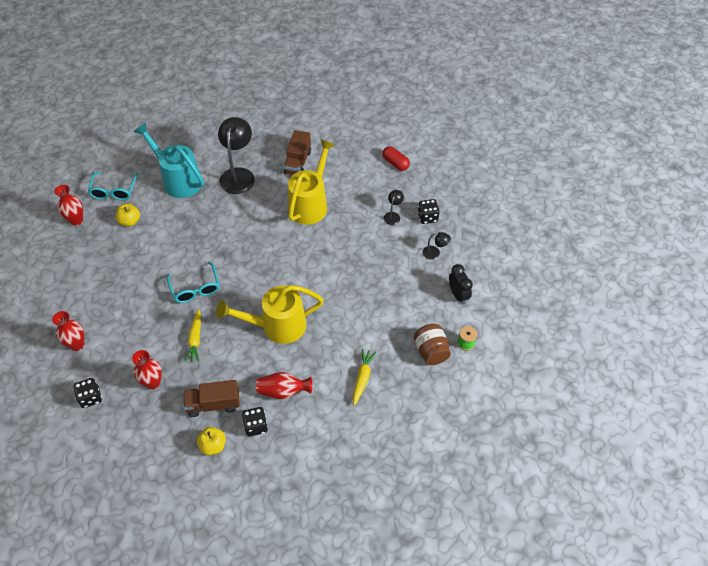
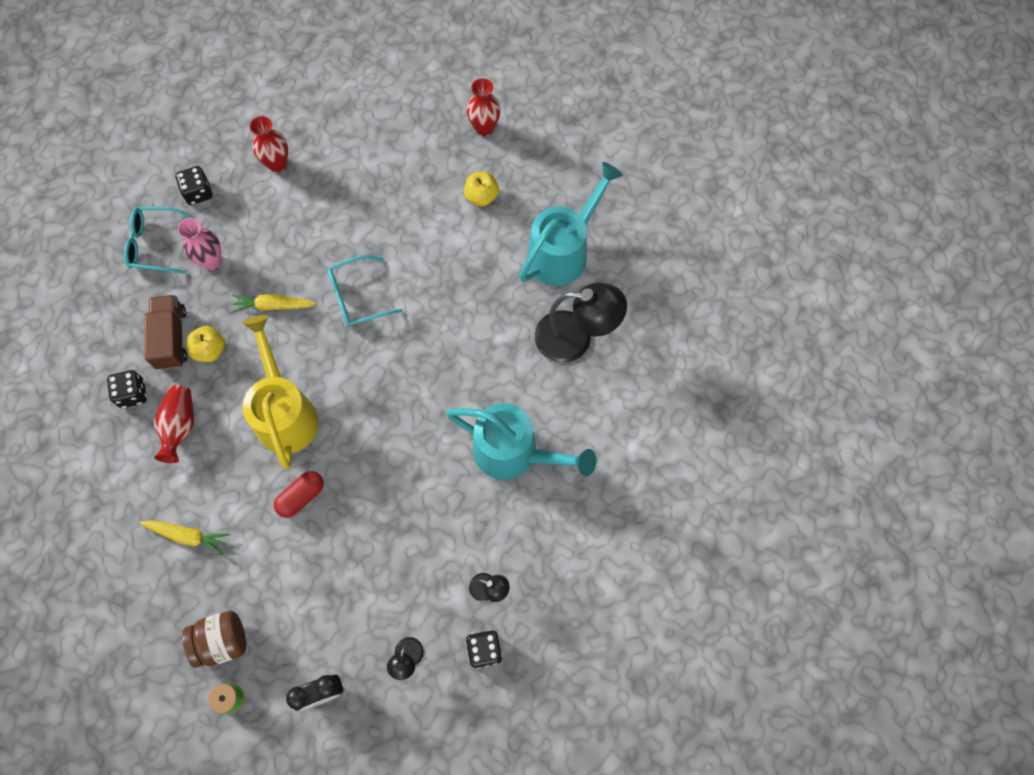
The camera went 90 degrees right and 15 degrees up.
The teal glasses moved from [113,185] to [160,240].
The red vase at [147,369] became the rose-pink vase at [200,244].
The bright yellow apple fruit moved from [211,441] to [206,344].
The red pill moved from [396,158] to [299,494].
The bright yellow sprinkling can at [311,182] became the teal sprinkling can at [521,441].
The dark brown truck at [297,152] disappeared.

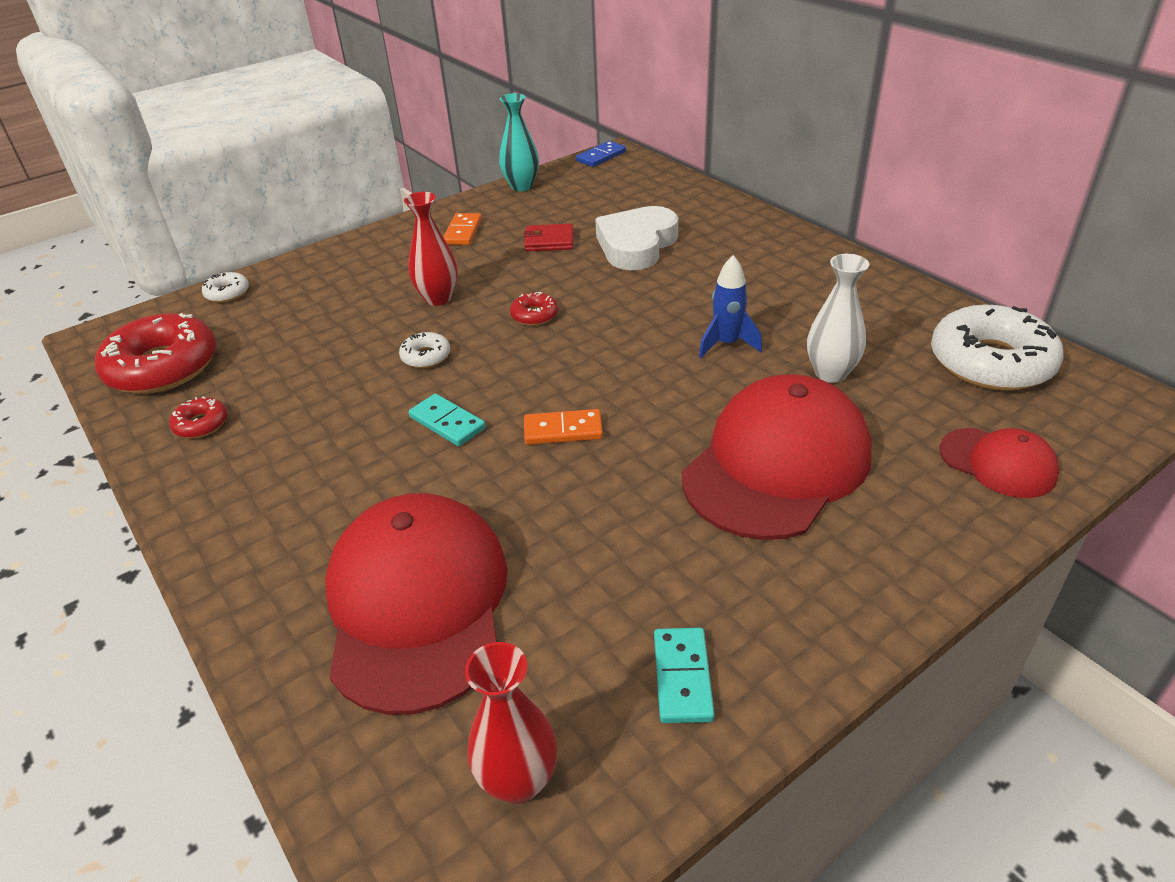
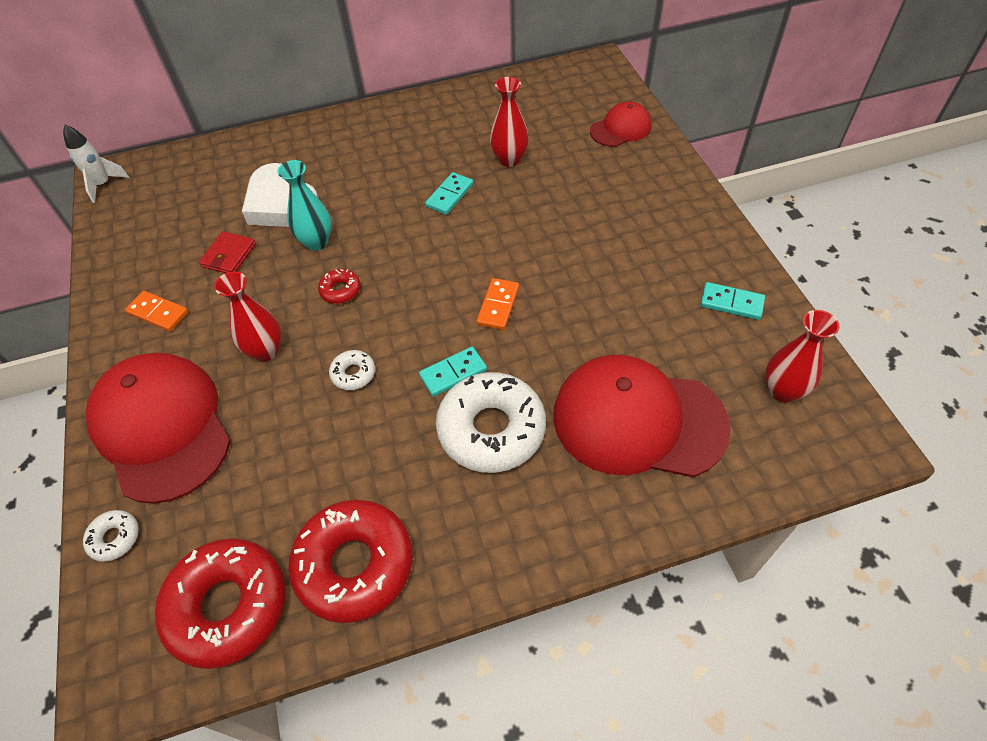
The camera went 70 degrees left and 15 degrees up.
The cobalt domino piece at [601,154] was replaced by the white toy rocket at [96,164].
The red baseball cap moved from [777,457] to [158,428].
The teal vase moved from [519,142] to [304,205].
The red doughnut at [198,417] changed to 2.23 times the size.
The cobalt toy rocket at [730,306] was replaced by the teal domino piece at [449,193].
The white doughnut moved from [997,348] to [491,422].
The white vase at [838,318] became the red vase at [509,122].

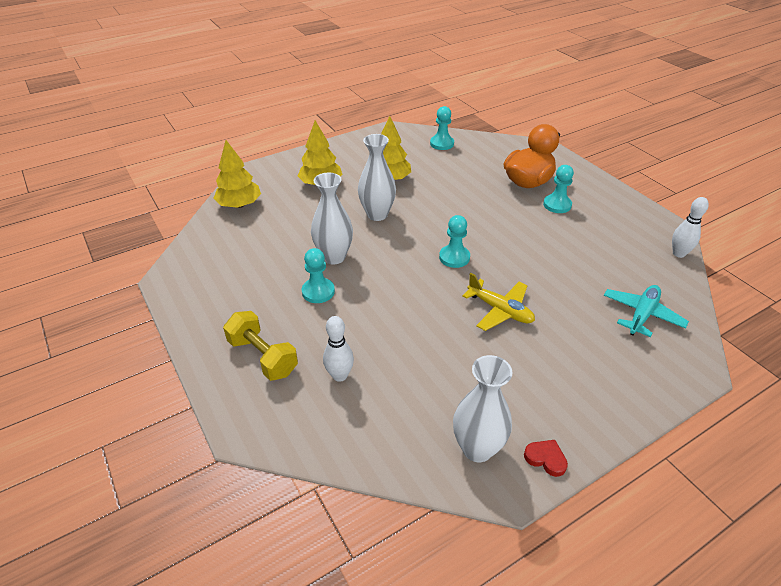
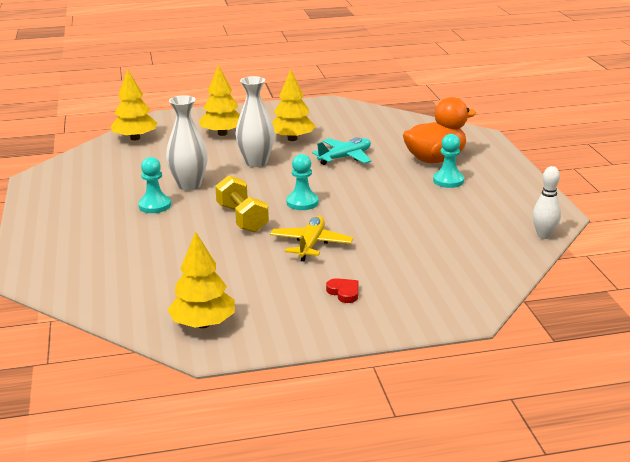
The camera went 20 degrees right and 15 degrees down.
The white vase at [482,408] was replaced by the bright yellow fir tree at [201,280].
The bright yellow free weight moved from [260,346] to [242,204].
The bright yellow aeroplane at [498,302] turned 135 degrees counterclockwise.
The teal aeroplane moved from [646,311] to [342,151].
The red heart moved from [546,458] to [342,290].
The white tenpin at [338,349] disappeared.
The teal chess pawn at [442,128] disappeared.

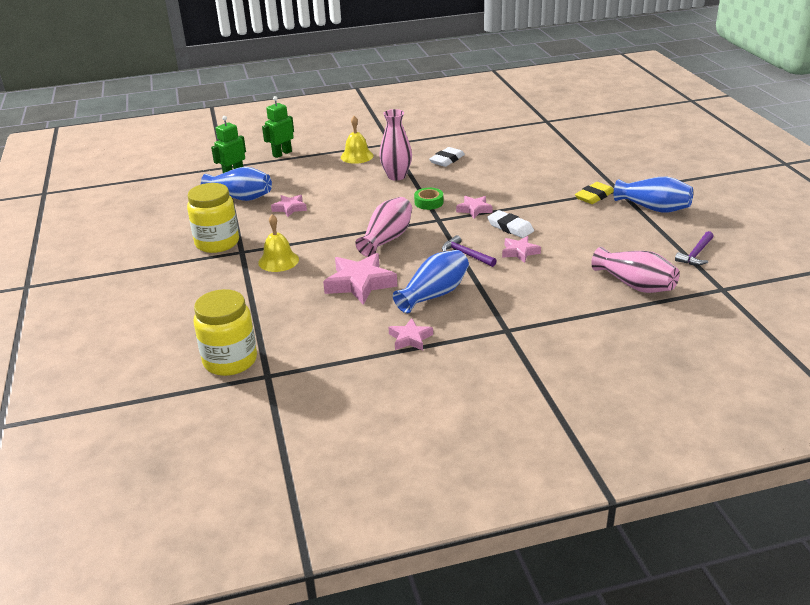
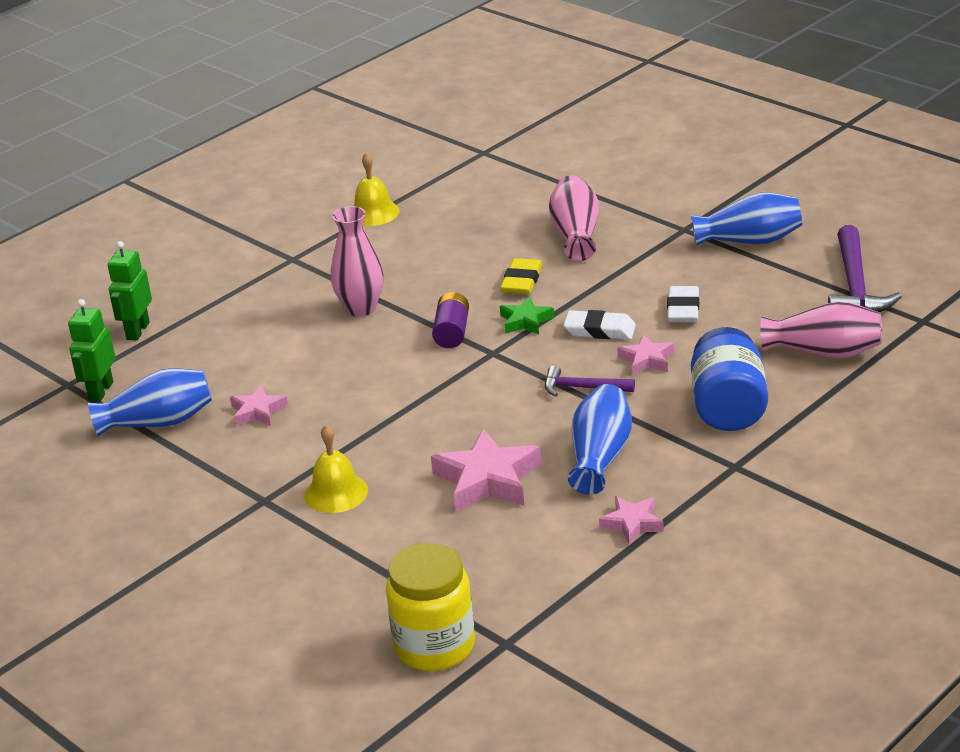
The camera went 30 degrees left and 0 degrees up.
The bright yellow hand bell moved from [357,140] to [377,189].
The emerald tape at [428,199] was replaced by the violet power cell at [450,320].
The bright yellow gum eraser moved from [594,193] to [521,276].
The rose-pink five-pointed star at [474,207] became the emerald five-pointed star at [527,315].
The rose-pink vase moved from [383,227] to [574,218].
The white gum eraser moved from [447,157] to [683,304].
The cobalt jam jar at [729,379] appeared.
The violet claw hammer at [694,248] changed to 1.74 times the size.
The bright yellow jam jar at [213,218] disappeared.

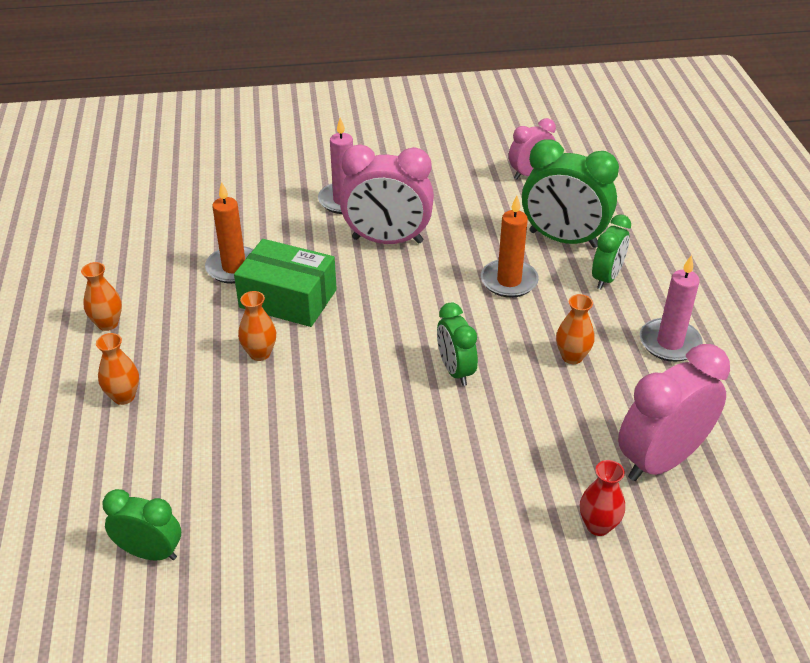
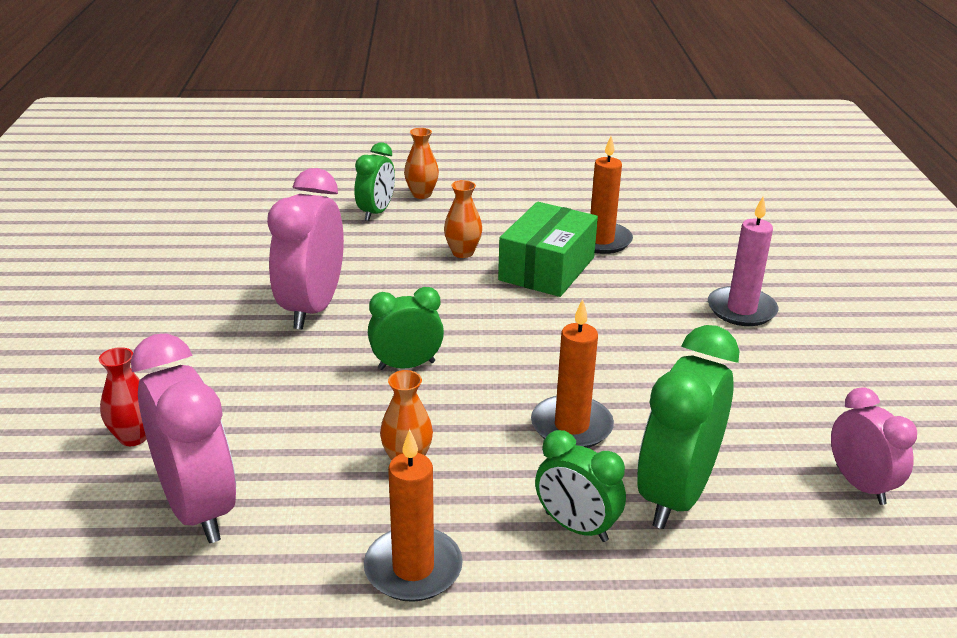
The camera went 95 degrees right and 10 degrees down.
The rose-pink alarm clock moved from [387,194] to [305,249].
The emerald alarm clock moved from [141,525] to [374,181].
The rose-pink pillar candle at [671,308] became the bright orange pillar candle at [413,515].
The bright orange vase at [101,296] disappeared.

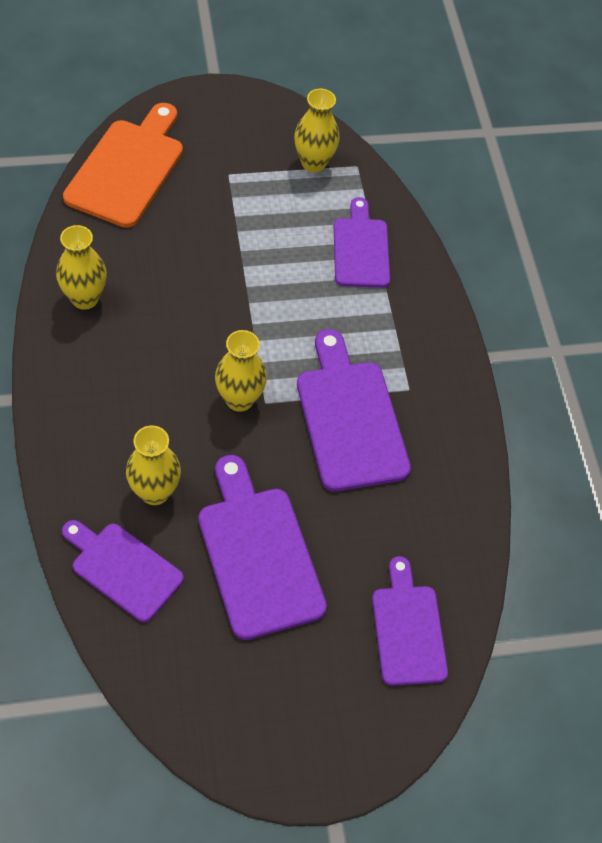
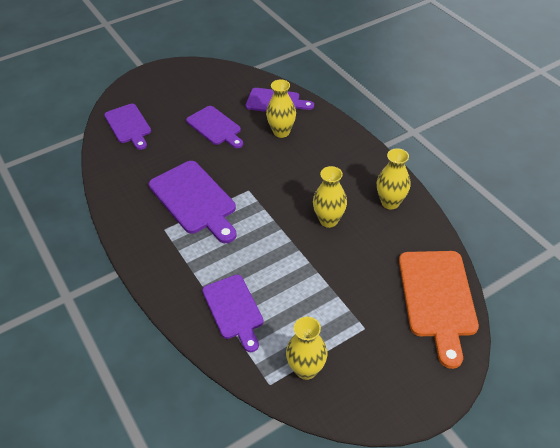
The camera went 165 degrees right and 10 degrees down.
The violet cutting board at [262,547] changed to 0.67 times the size.
The bright yellow vase moved from [241,371] to [330,197].

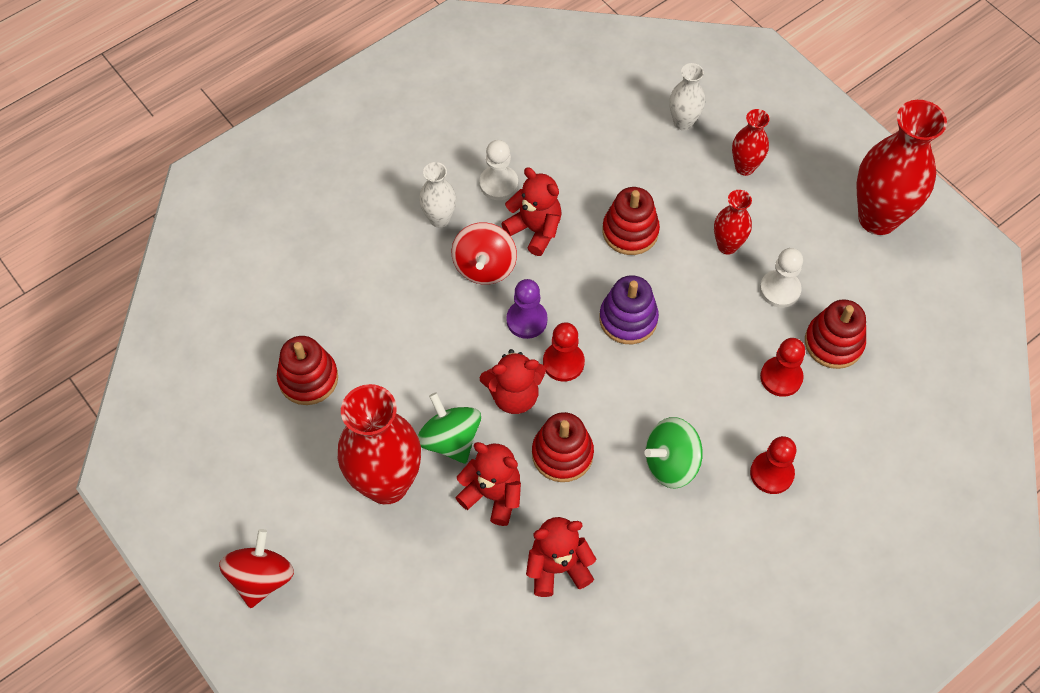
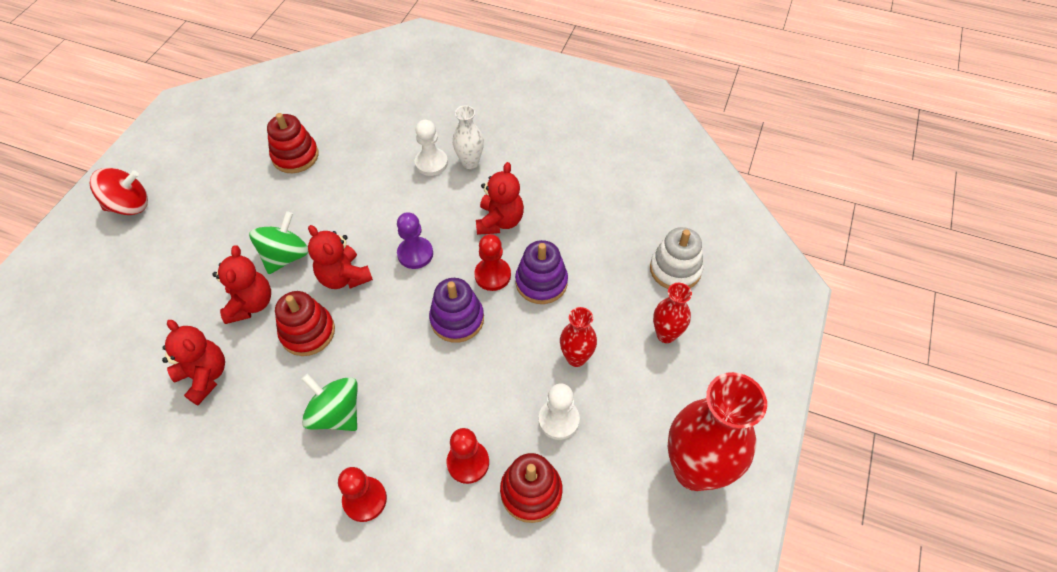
The camera went 60 degrees right and 5 degrees down.
The white chess pawn moved from [498,170] to [431,148].
The red chess pawn moved from [564,352] to [492,262].
The red stacking toy at [631,221] became the violet stacking toy at [541,272].
The white vase at [687,97] was replaced by the white stacking toy at [677,258].
The red vase at [379,444] disappeared.
The red whirligig at [484,254] disappeared.

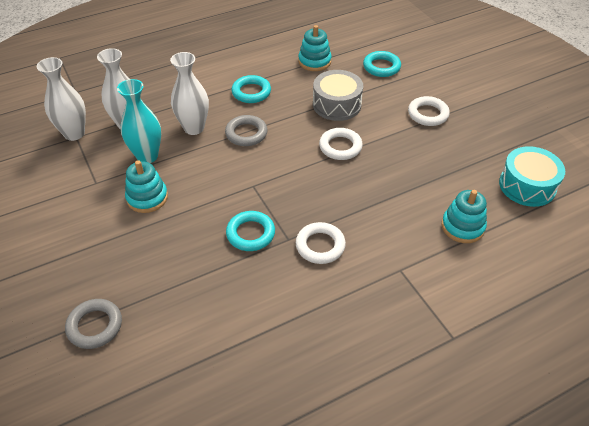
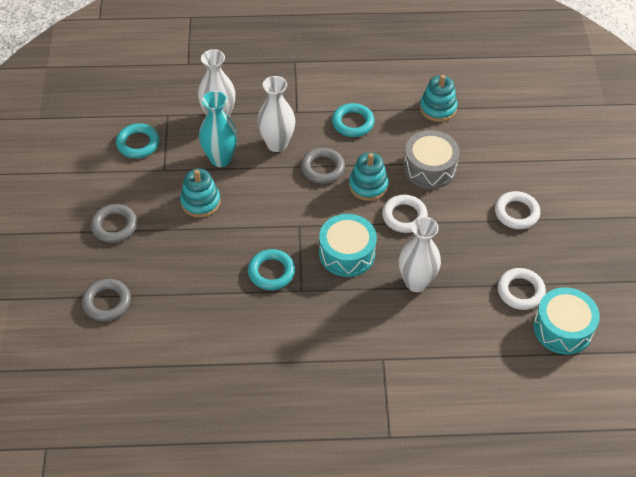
The camera went 25 degrees right and 5 degrees up.
The grey ring at [114,223] appeared.
The teal ring moved from [382,64] to [138,140].
The teal snare drum at [348,245] appeared.
The teal stacking toy moved from [464,216] to [368,176].
The white vase moved from [61,99] to [420,254].
The white ring moved from [321,243] to [522,289].

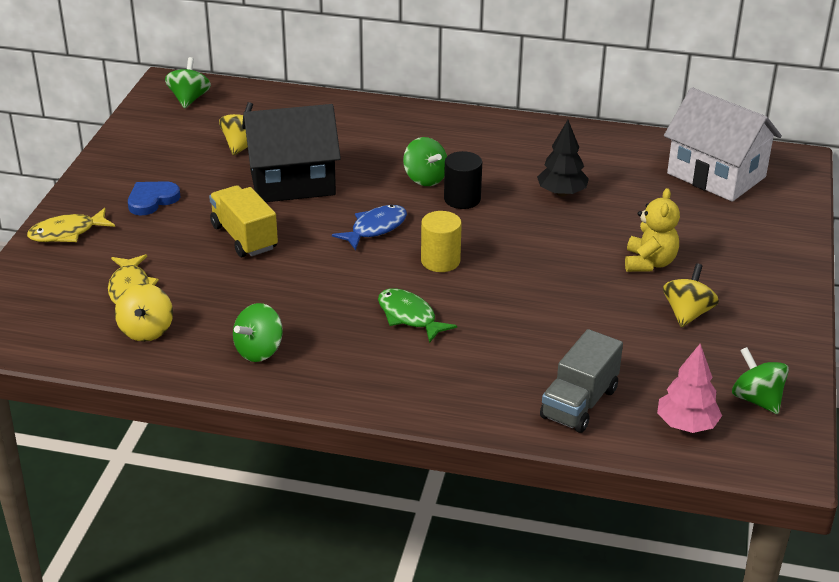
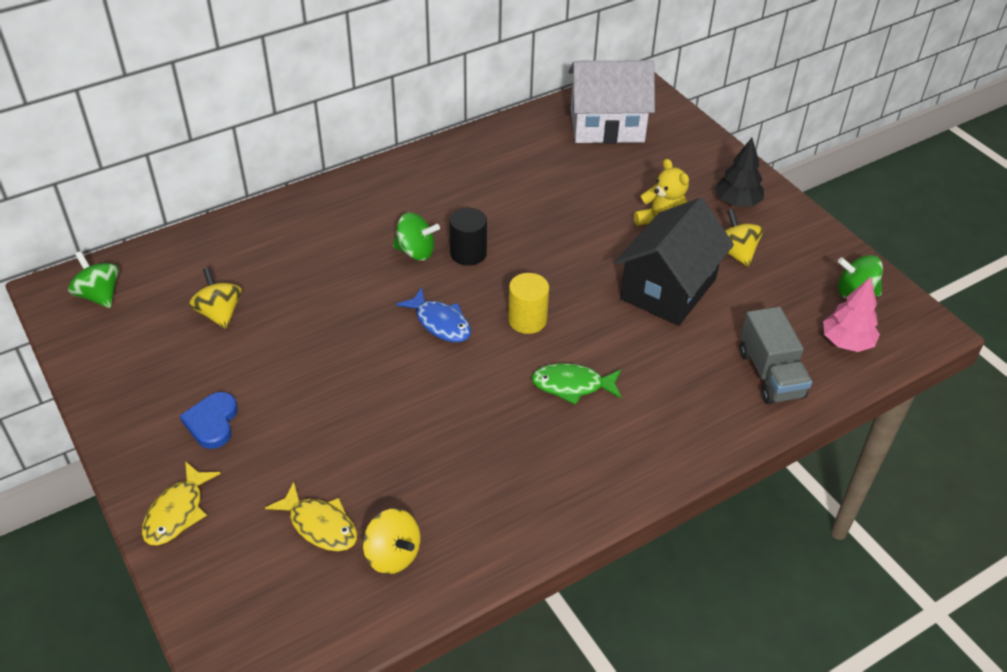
The camera went 45 degrees left and 10 degrees up.
The cobalt fish figure at [369,227] turned 135 degrees clockwise.
The jet-black house moved from [291,153] to [674,262].
The jet-black fir tree moved from [563,158] to [739,172].
The bright yellow truck at [243,221] disappeared.
The emerald whirligig at [258,332] disappeared.

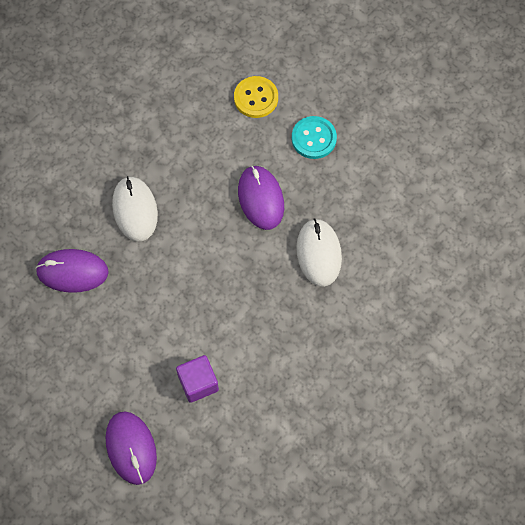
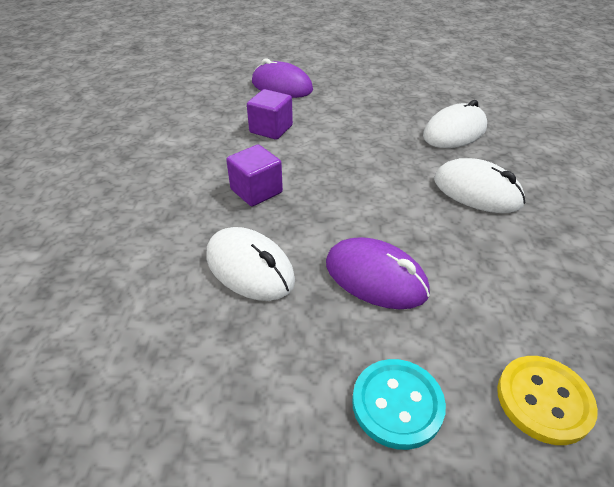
The camera went 140 degrees right and 25 degrees down.
The violet cube at [254,175] appeared.
The violet computer mouse at [72,271] became the white computer mouse at [455,124].

